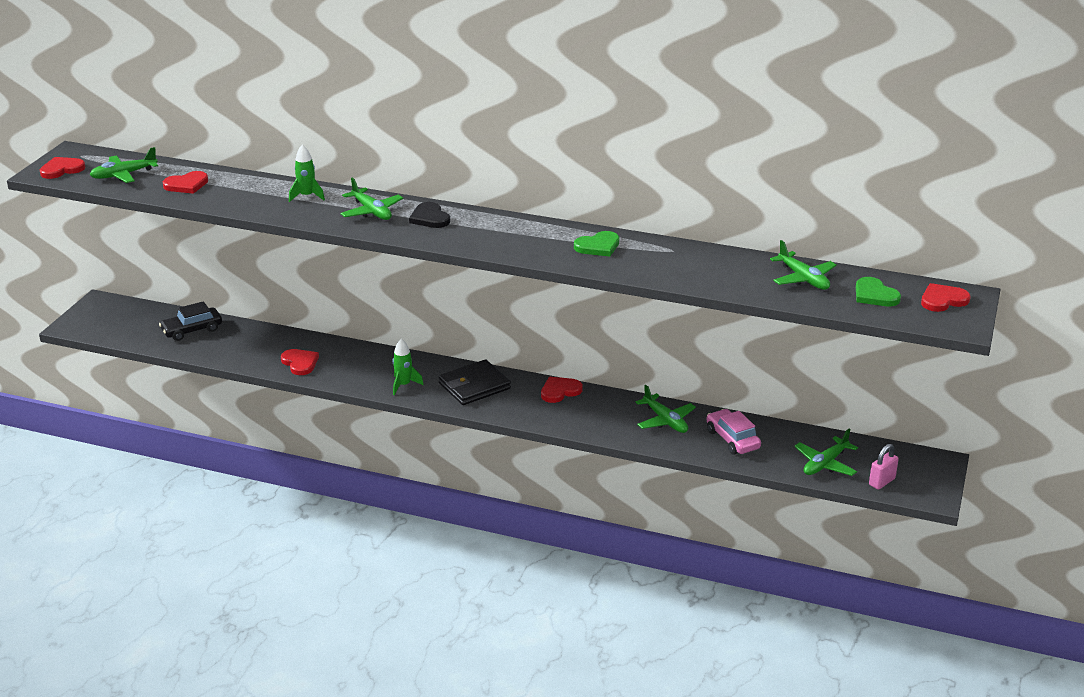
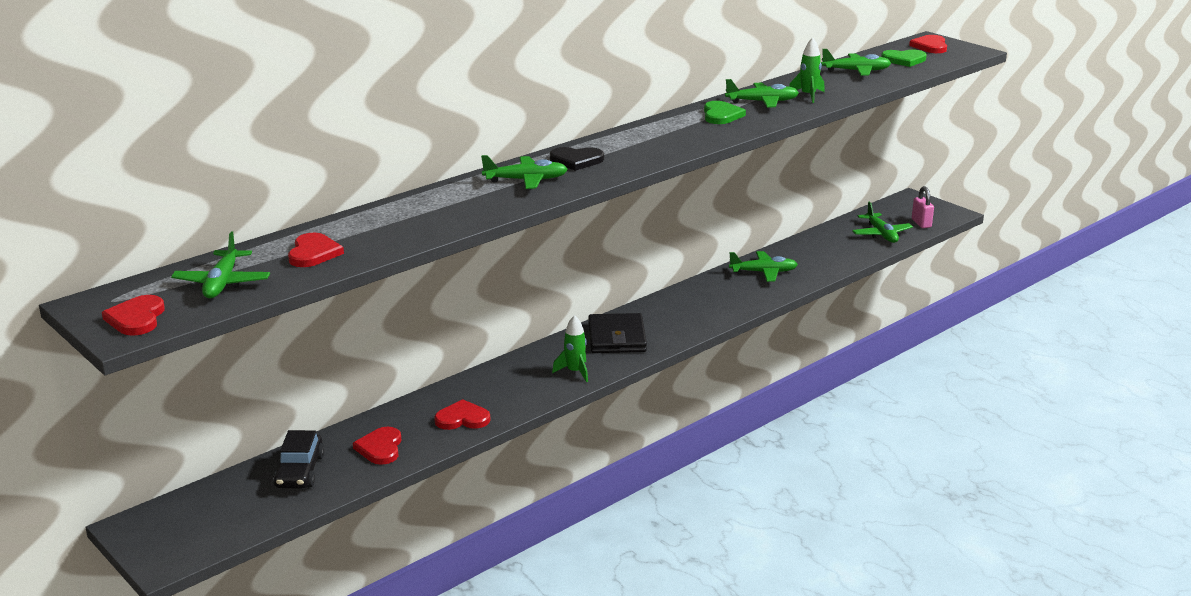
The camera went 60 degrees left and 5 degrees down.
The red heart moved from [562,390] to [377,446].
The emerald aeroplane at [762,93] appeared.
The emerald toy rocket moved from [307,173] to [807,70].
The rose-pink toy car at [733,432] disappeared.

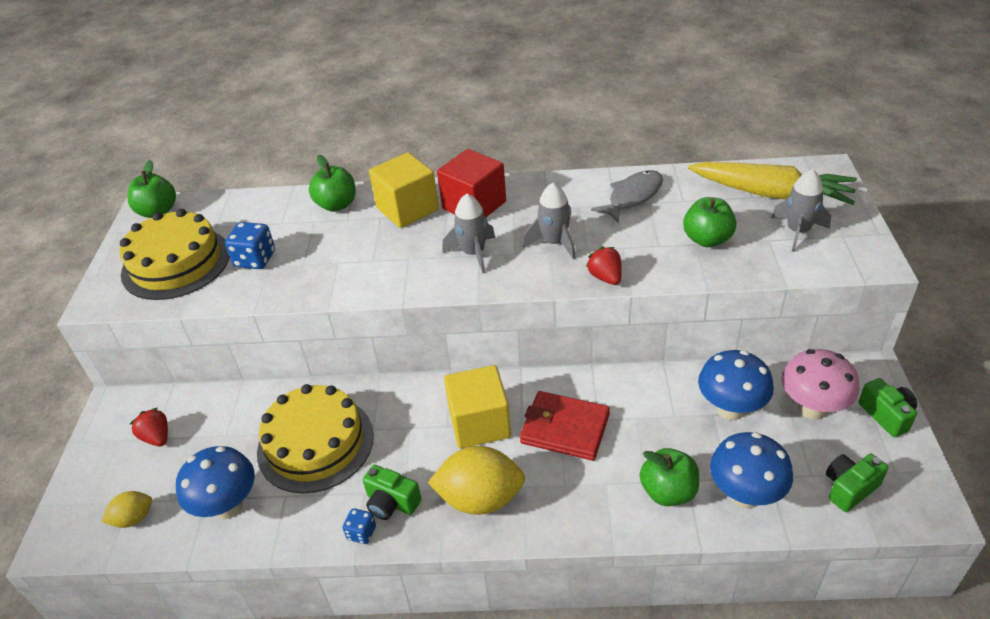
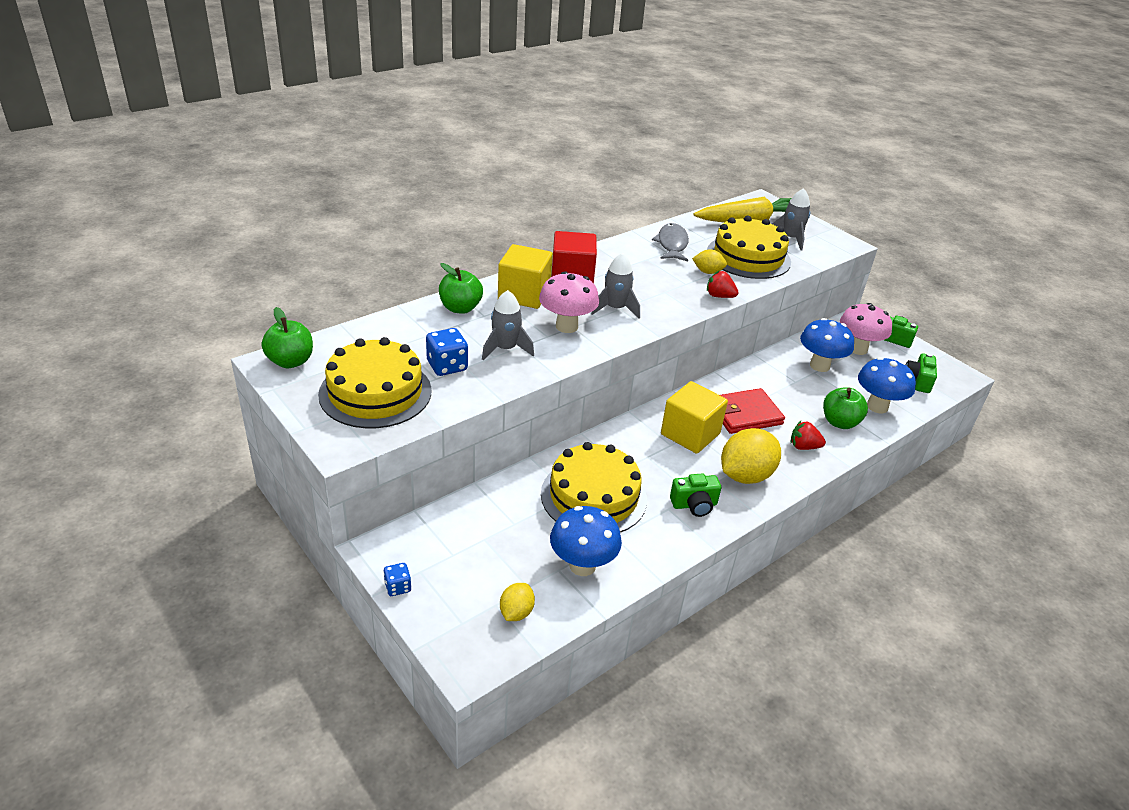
The camera went 45 degrees left and 5 degrees down.
The cobalt die moved from [359,526] to [397,579].
The grey toy rocket moved from [549,221] to [508,325].
The rose-pink fungus at [569,302] appeared.
The bright yellow lemon at [709,261] appeared.
The emerald apple fruit at [710,222] was replaced by the bright yellow cake at [749,247].
The red strawberry moved from [149,427] to [808,435].

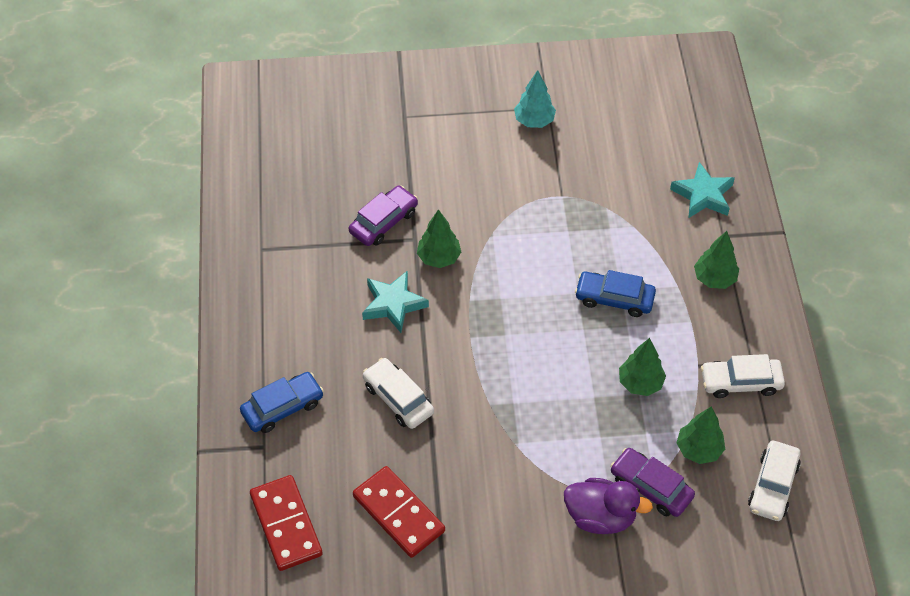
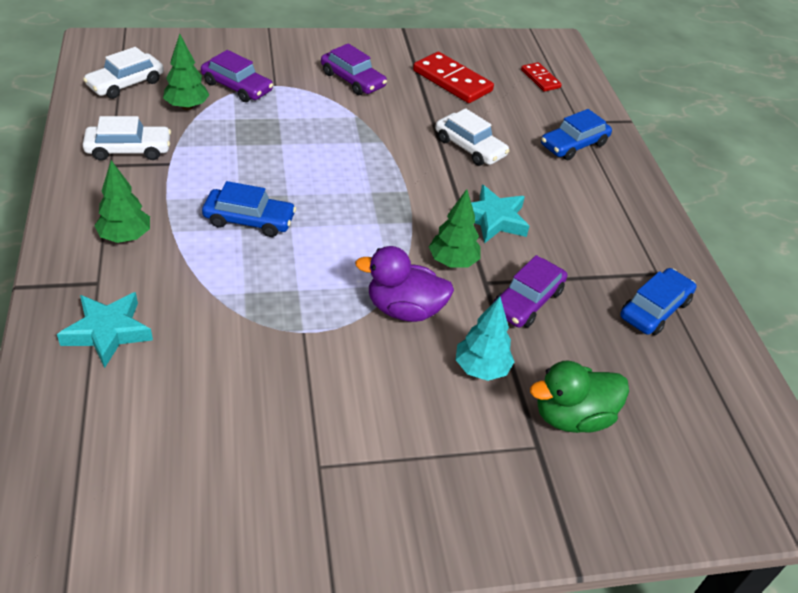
The camera went 170 degrees right and 10 degrees down.
The white toy car at [774,481] turned 150 degrees counterclockwise.
The violet toy car at [354,69] appeared.
The violet toy duck moved from [608,506] to [404,284].
The teal fir tree moved from [535,99] to [485,339].
The red domino piece at [286,523] changed to 0.57 times the size.
The emerald toy duck at [579,397] appeared.
The cobalt toy car at [658,301] appeared.
The emerald fir tree at [642,367] disappeared.

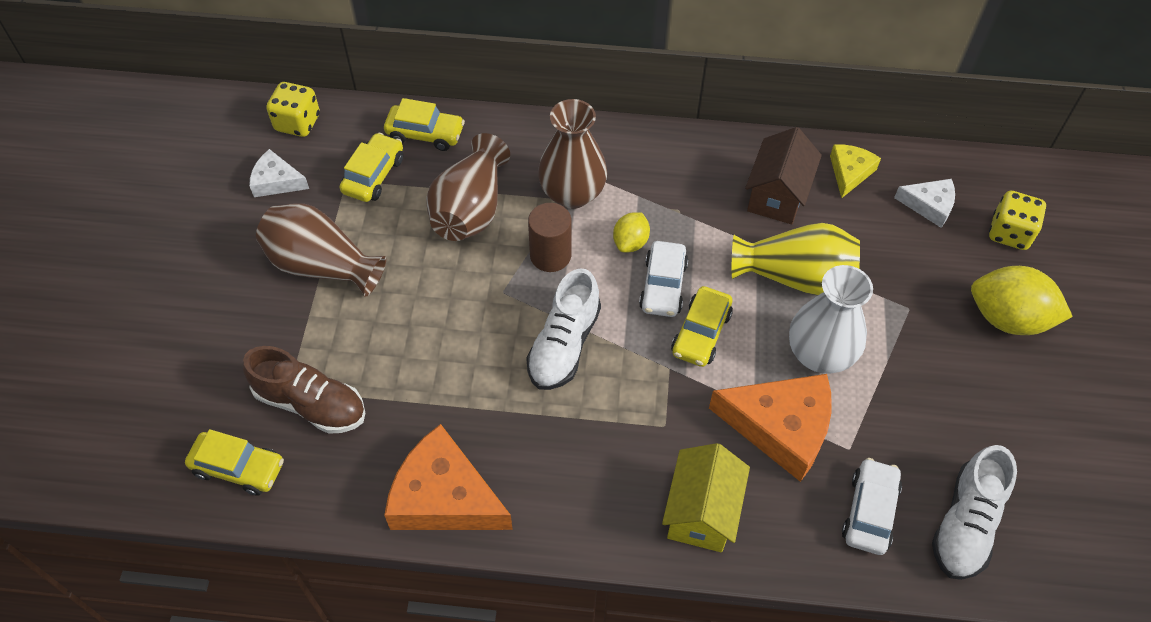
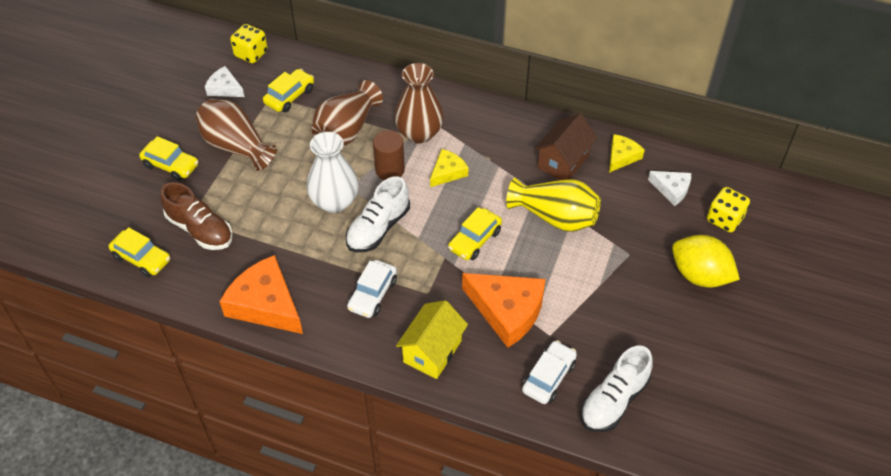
The camera went 15 degrees right and 5 degrees down.
The bright yellow toy car moved from [424,124] to [169,158].
The white vase moved from [831,319] to [333,172].
The white toy car moved from [663,279] to [372,289].
The bright yellow lemon at [631,232] was replaced by the bright yellow cheese at [449,168].

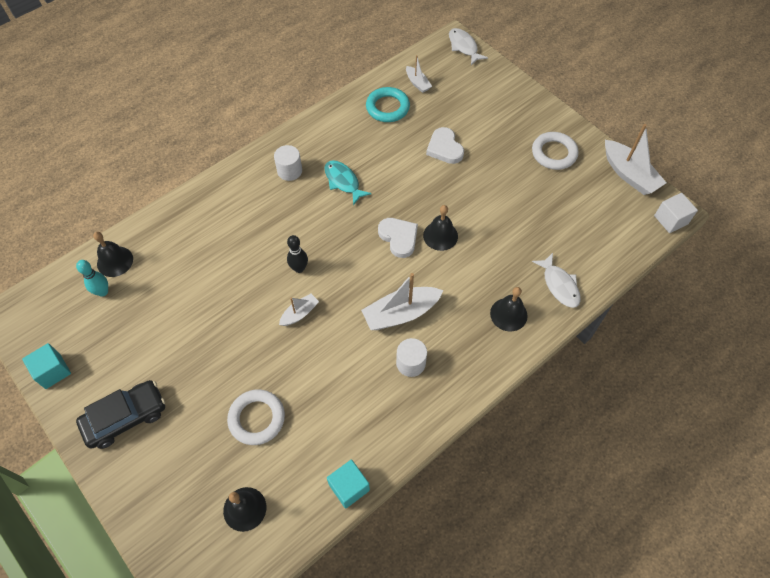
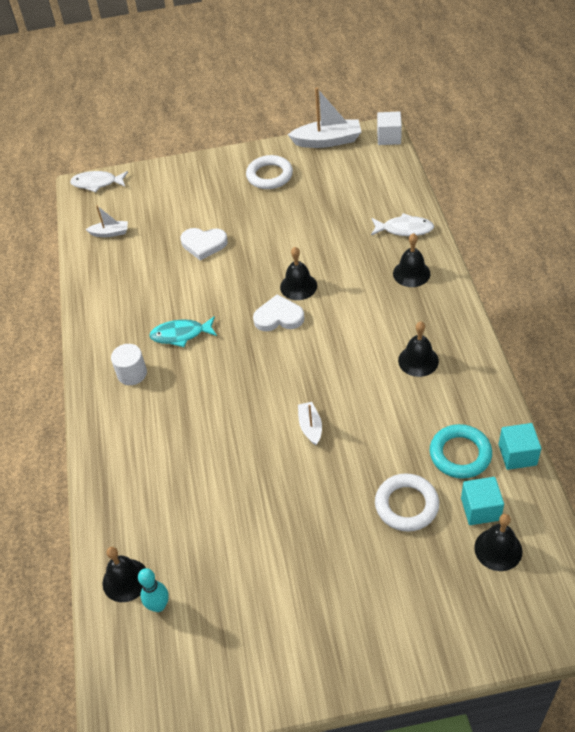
The camera went 55 degrees left and 10 degrees down.
The white cylinder at [411,357] was replaced by the jet-black hand bell at [418,349].
The teal ring moved from [388,104] to [461,451].
The teal cube moved from [46,366] to [482,501].
The jet-black toy car at [120,414] disappeared.
The jet-black tenpin at [297,254] disappeared.
The white boat at [402,301] disappeared.

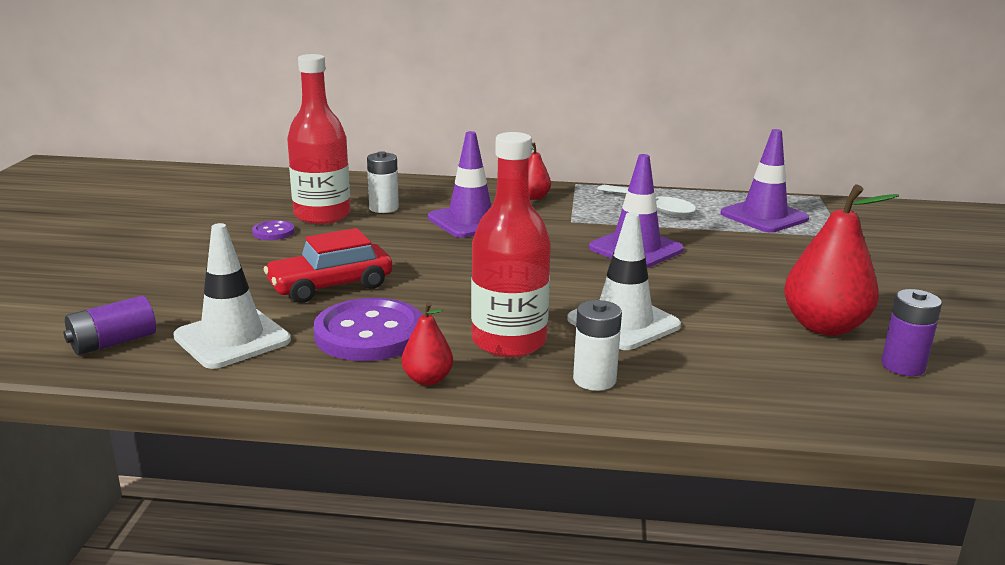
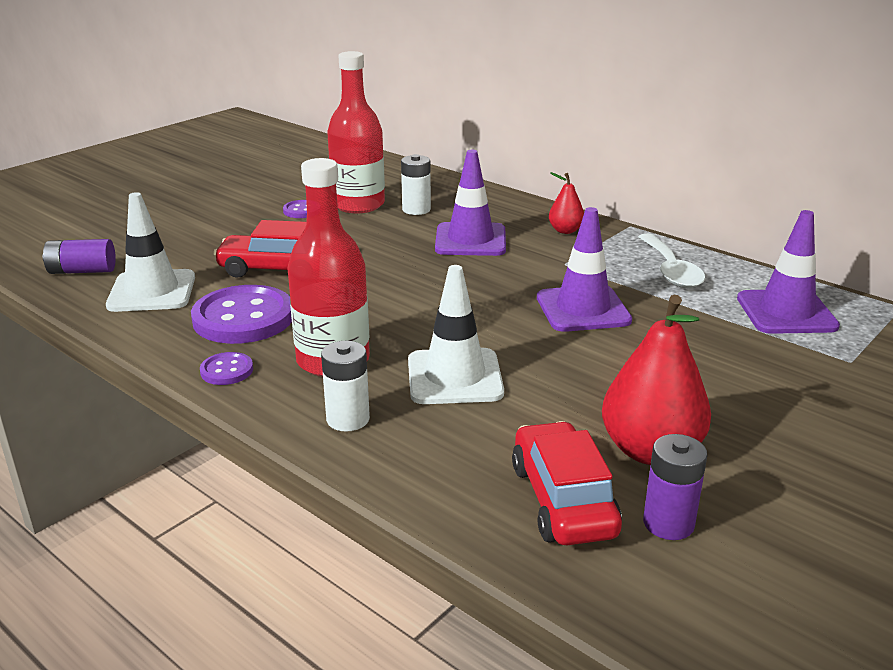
The camera went 35 degrees right and 5 degrees up.
The red pear at [427,344] was replaced by the violet button at [226,368].
The red toy car at [567,483] appeared.

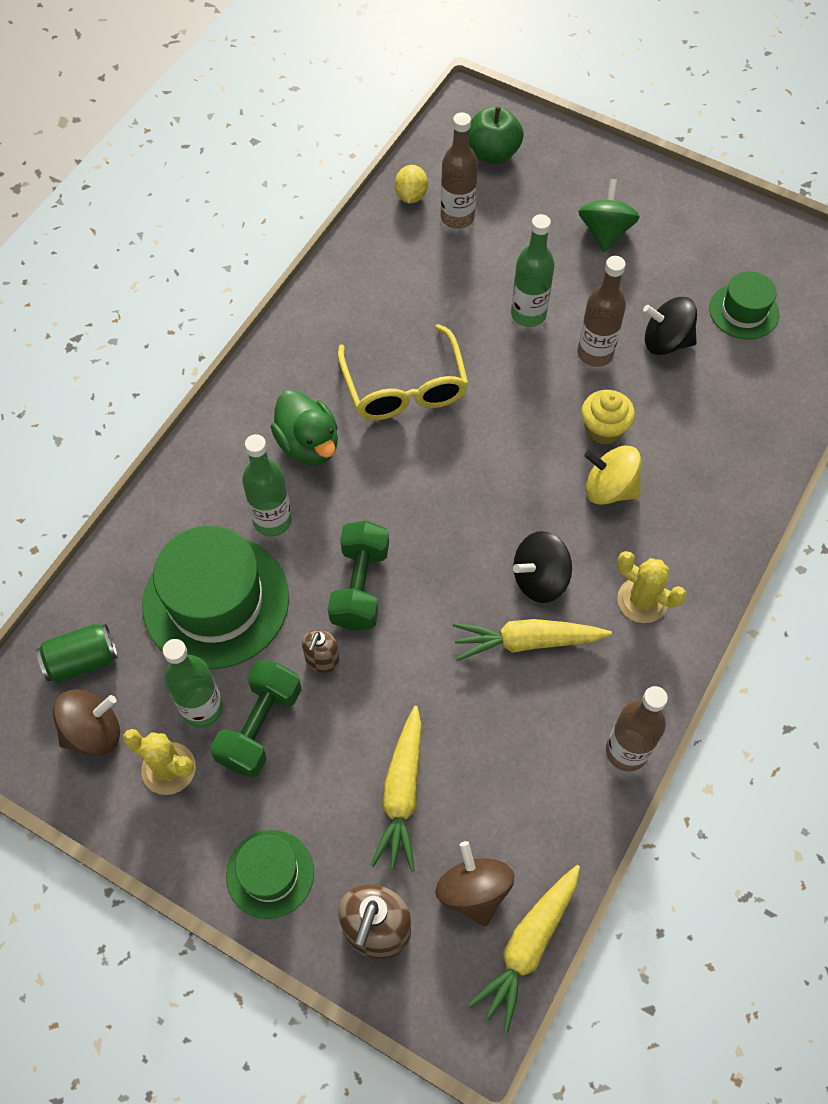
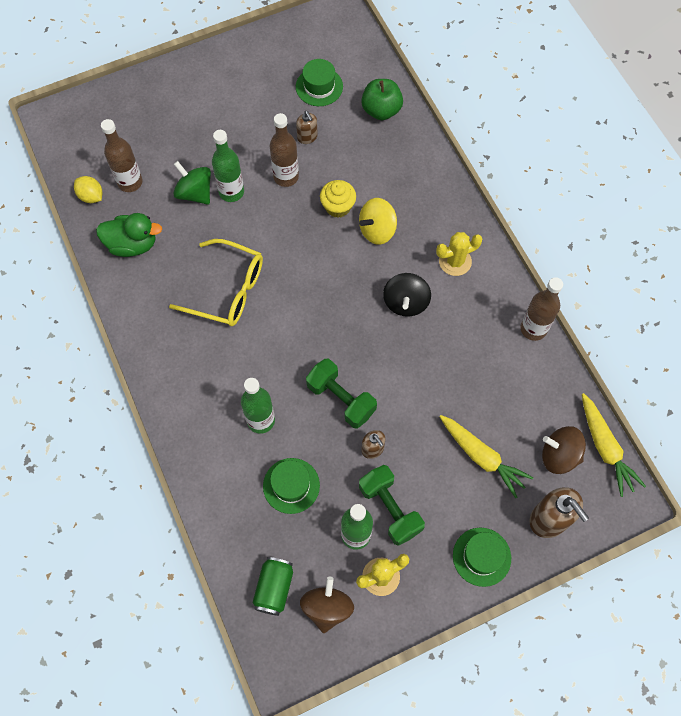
The camera went 55 degrees left and 5 degrees up.
The emerald toy duck moved from [304,427] to [129,235].
The emerald whirligig moved from [609,215] to [192,183].
The emerald top hat at [215,597] changed to 0.54 times the size.
The jet-black whirligig at [670,326] was replaced by the dark brown soap pump at [307,127].
The emerald apple fruit moved from [496,135] to [382,99].
The bright yellow toy carrot at [532,640] disappeared.

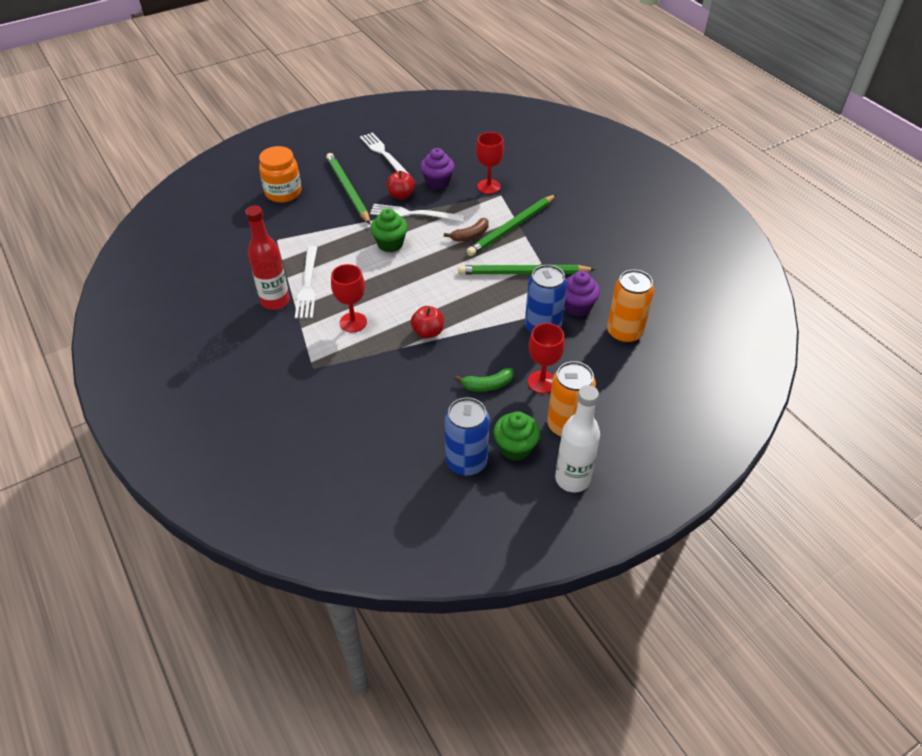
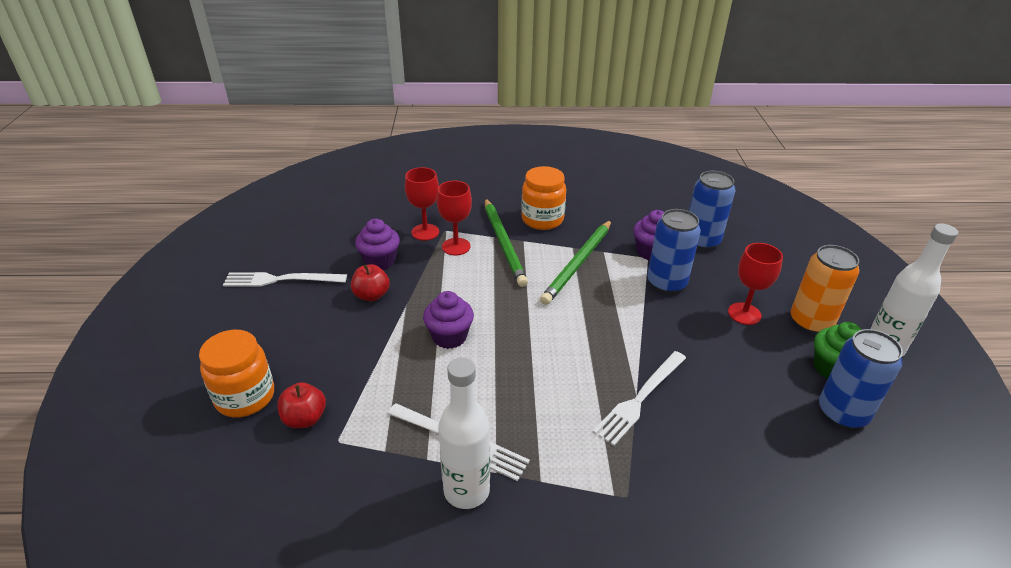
The camera went 60 degrees left and 10 degrees down.
The red apple fruit moved from [427,322] to [301,405].
The emerald fairy cake at [389,230] became the violet fairy cake at [448,320].
The red wine glass moved from [349,298] to [454,218].
The red bottle at [267,258] became the white bottle at [464,433].
The bright orange jam jar at [543,198] appeared.
The white fork moved from [417,213] to [639,398].
The bright orange soda can at [630,306] became the cobalt soda can at [712,210].
The emerald pencil at [348,188] disappeared.
The dark brown banana at [466,230] disappeared.
The emerald banana at [484,380] disappeared.

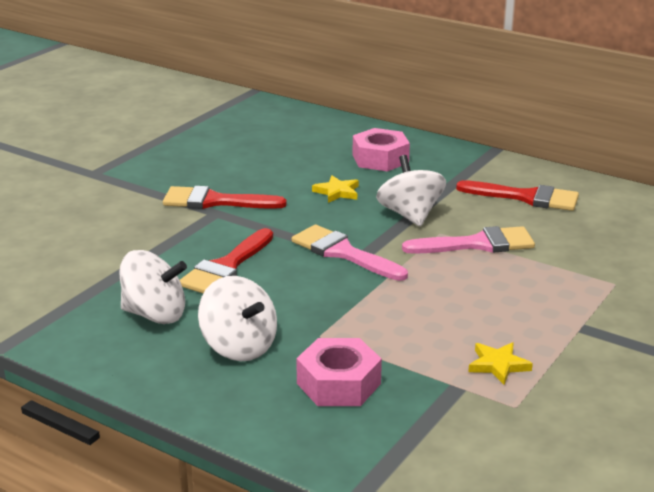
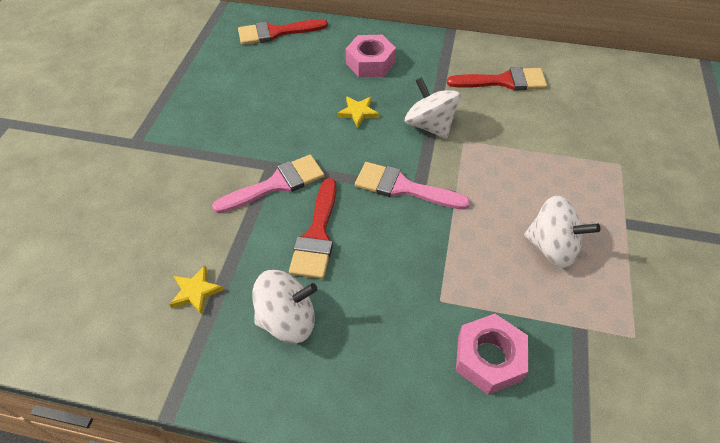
The camera went 20 degrees left and 25 degrees up.
The bright yellow five-pointed star moved from [500,363] to [196,290].
The rose-pink paint brush moved from [468,240] to [268,183].
The red paint brush moved from [225,197] to [283,32].
The white whirligig moved from [237,318] to [562,231].

